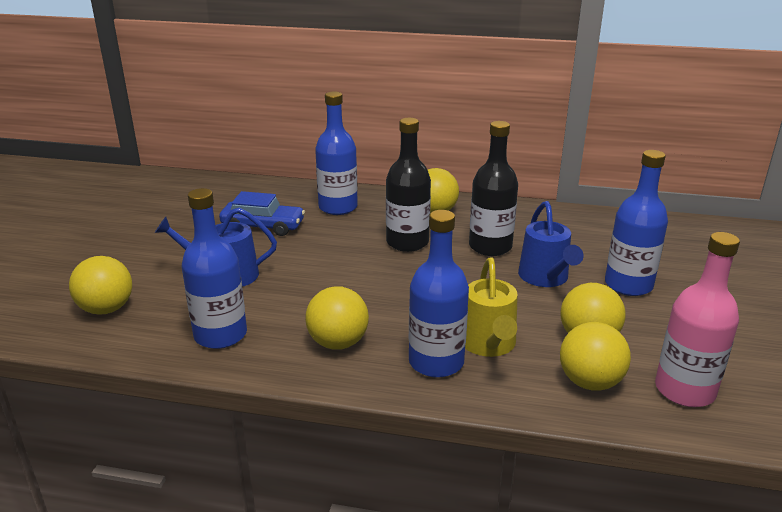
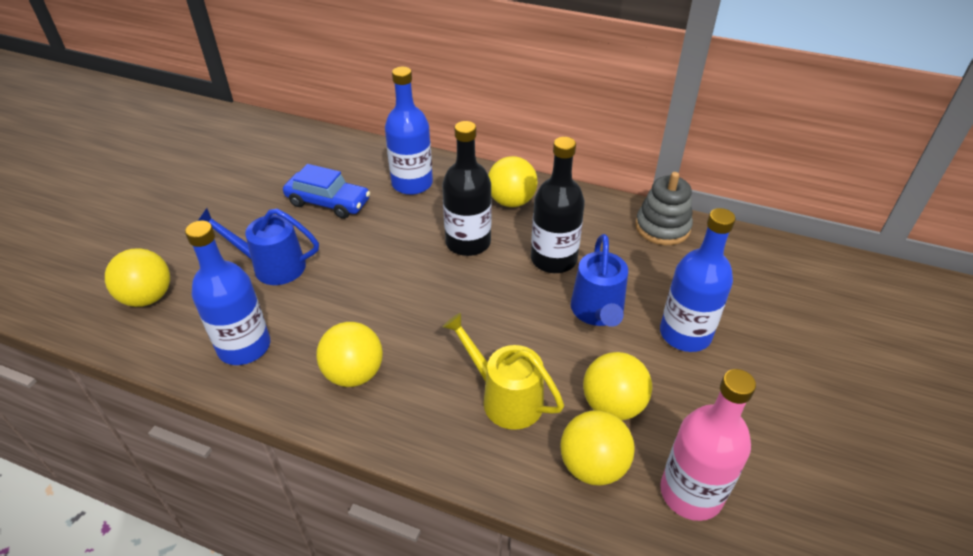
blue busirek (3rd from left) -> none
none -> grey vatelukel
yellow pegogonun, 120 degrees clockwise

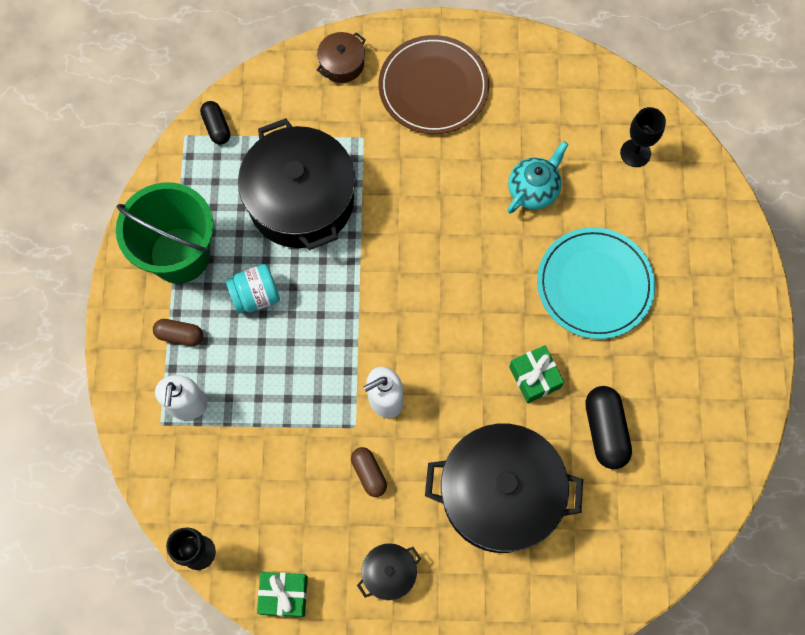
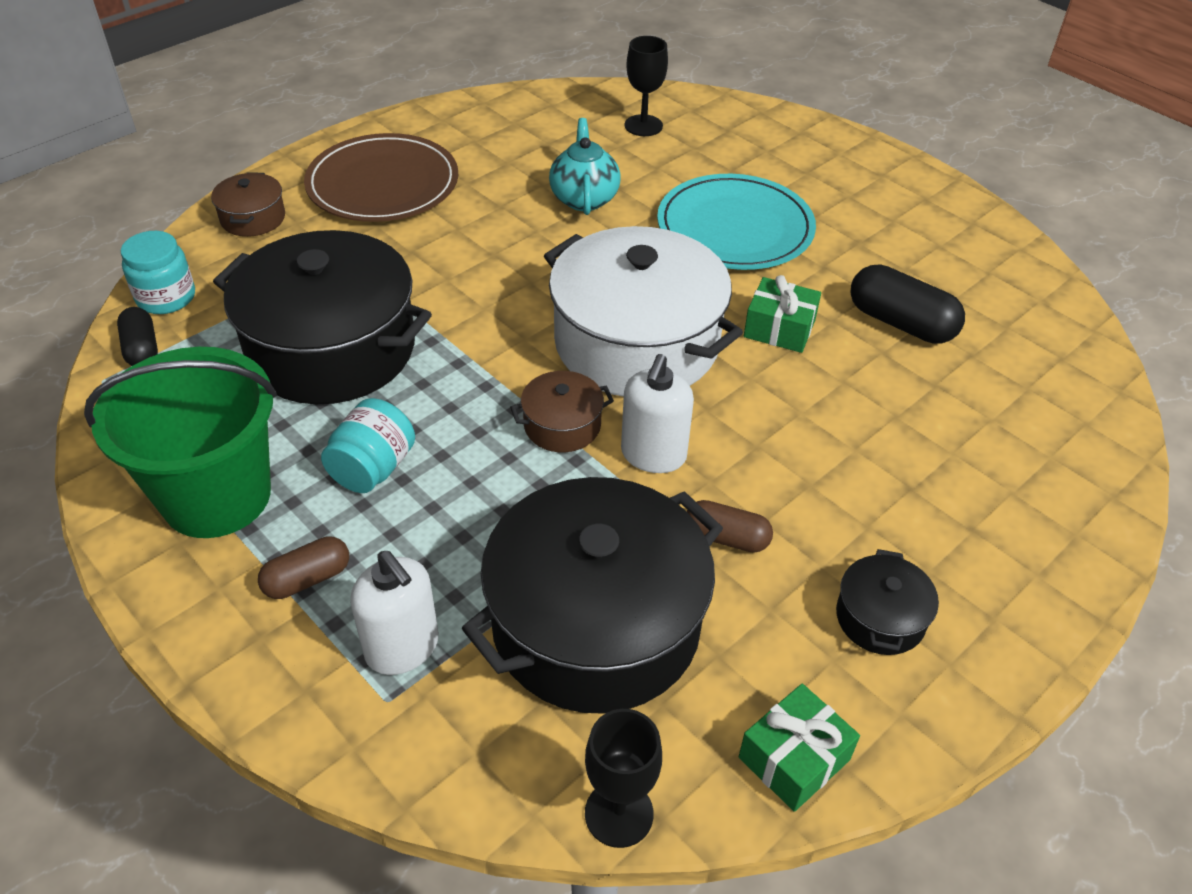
none -> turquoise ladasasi (1st from left)
none -> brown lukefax (2nd from left)
none -> white lukefax
black lukefax (3rd from left in the first image) -> black lukefax (2nd from left), moved
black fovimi (1st from left), 45 degrees clockwise

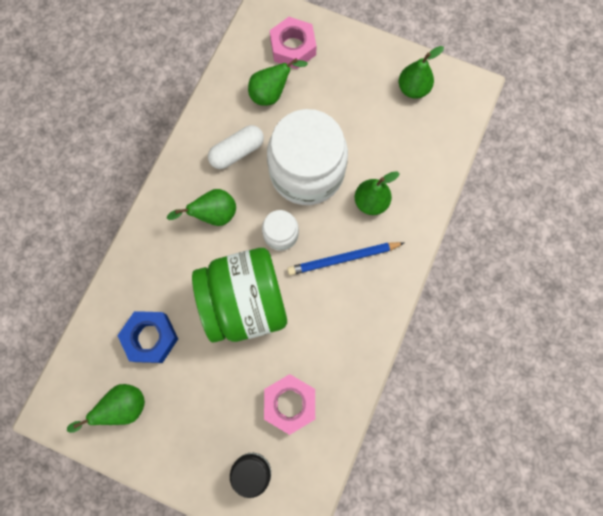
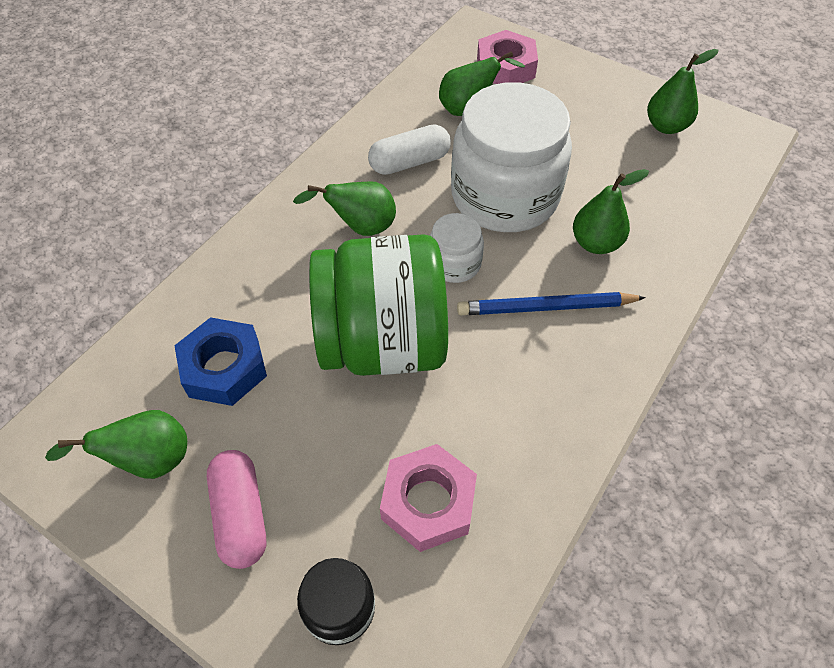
none -> pink fovimi

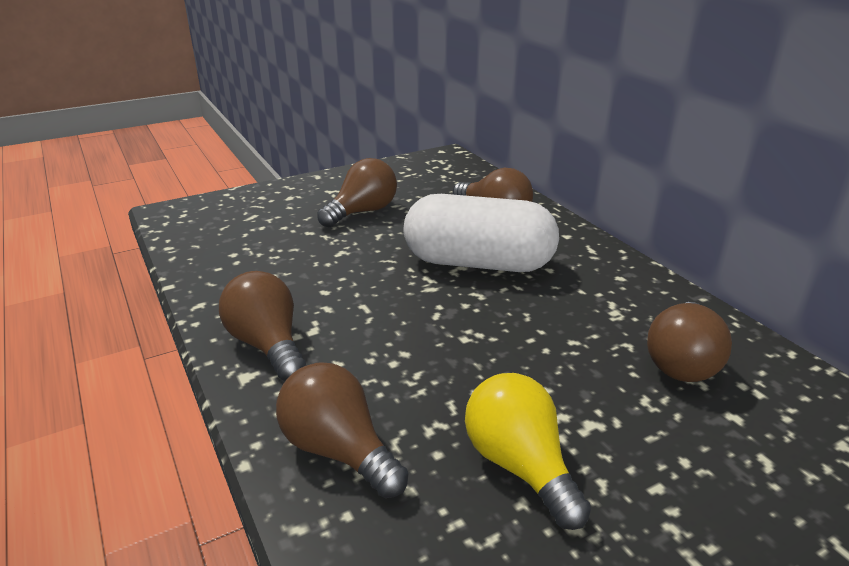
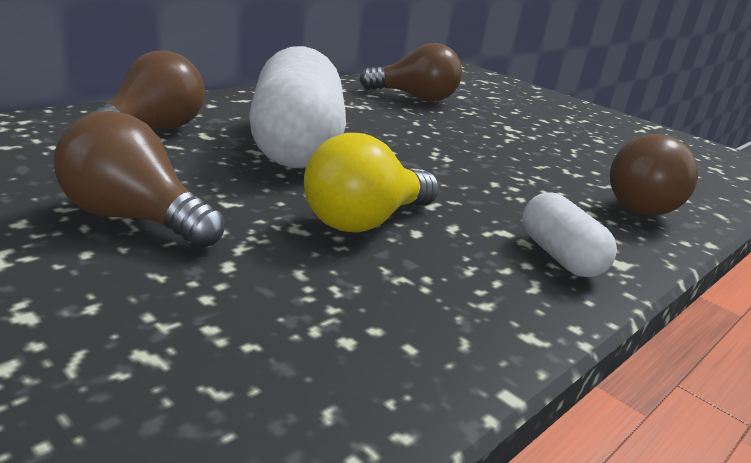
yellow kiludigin, moved
brown kiludigin (1st from left) -> white fovimi (2nd from left)

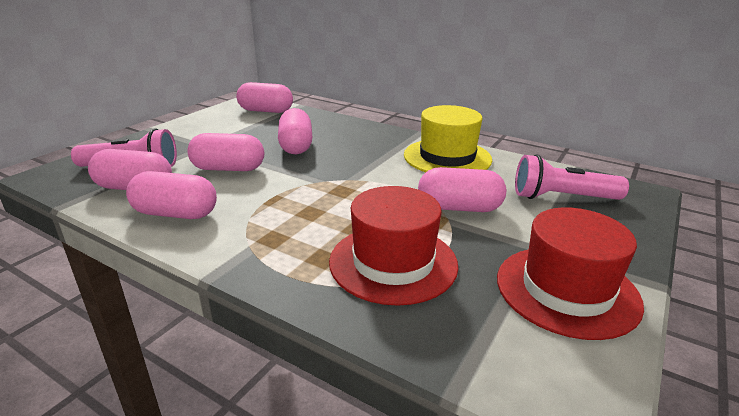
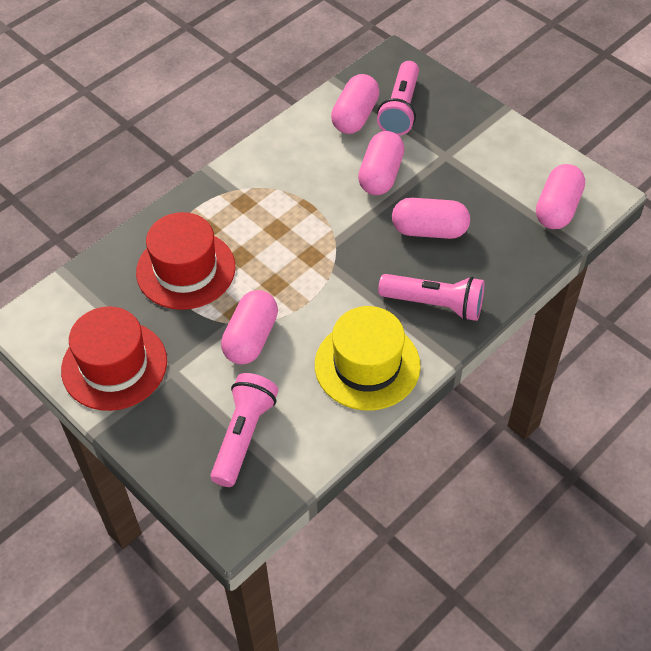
pink fovimi (2nd from left) -> none
none -> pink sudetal (3rd from left)

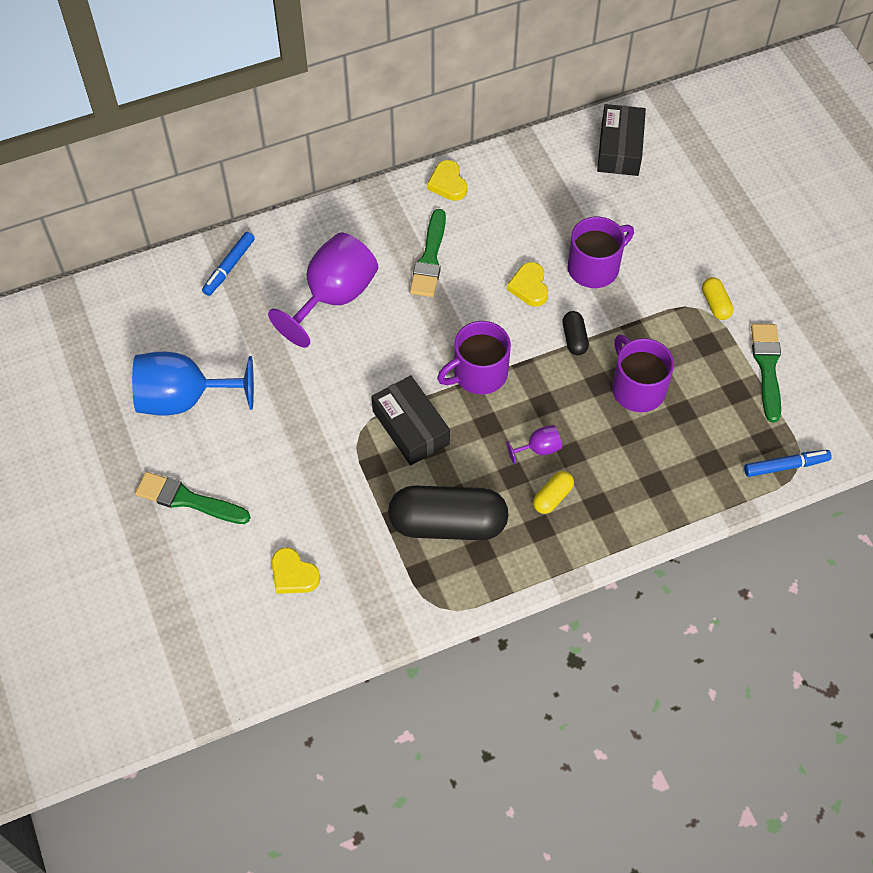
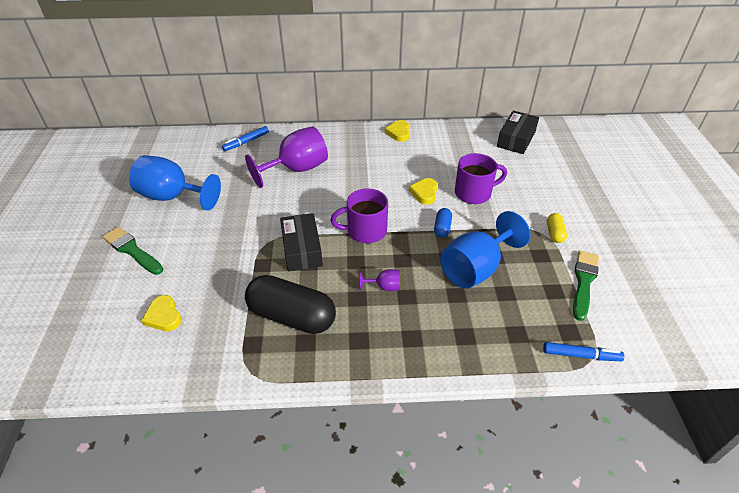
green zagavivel (2nd from left) -> none
yellow fovimi (1st from left) -> none
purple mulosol (3rd from left) -> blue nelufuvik (2nd from left)
black fovimi (2nd from left) -> blue fovimi

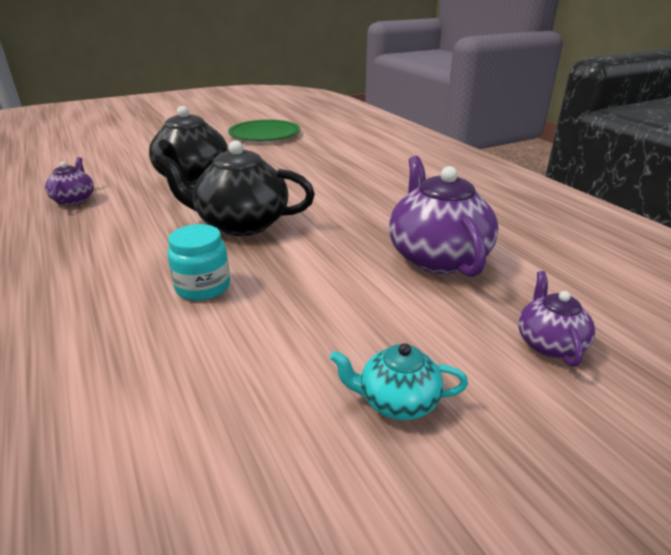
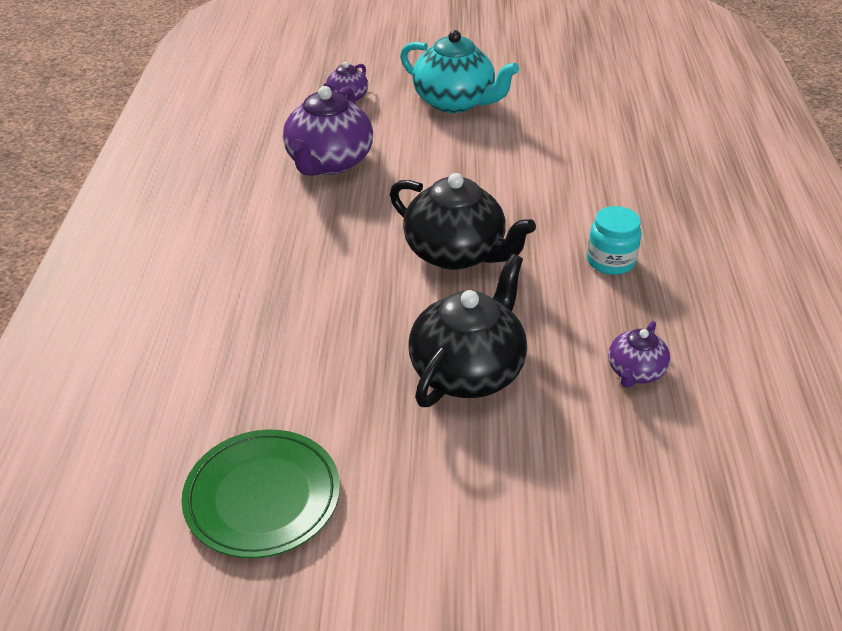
turquoise ladasasi, moved
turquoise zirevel, x1.92

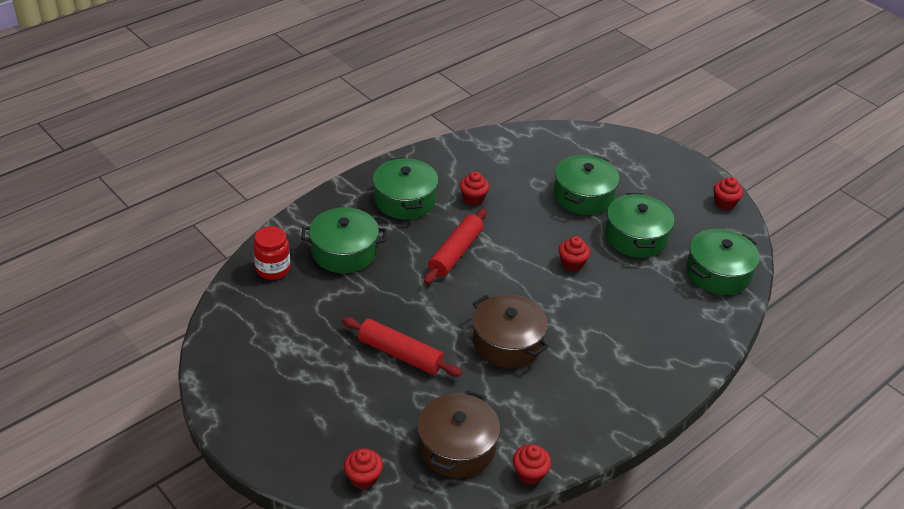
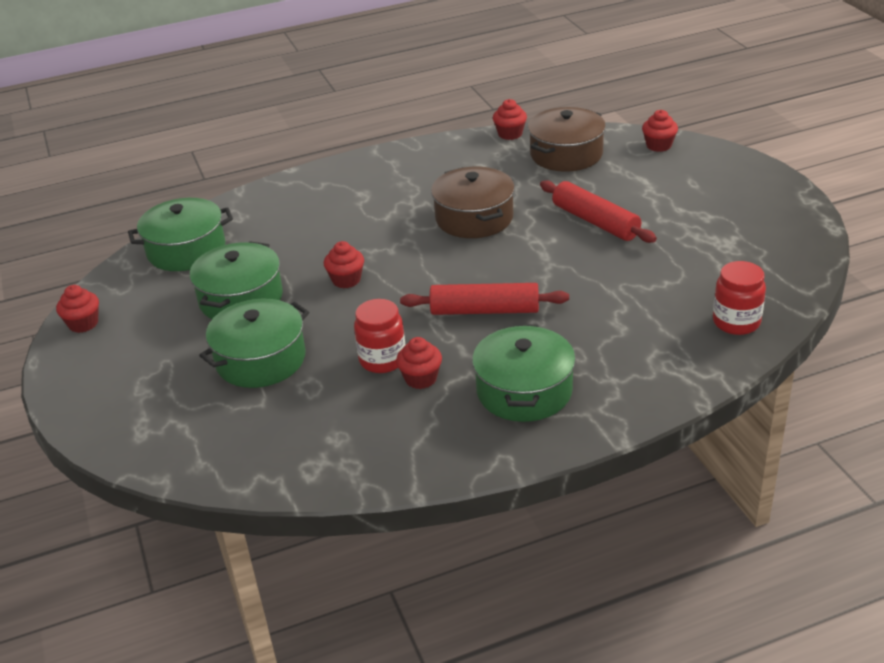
green lukefax (1st from left) -> none
none -> red ladasasi (1st from left)
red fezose (2nd from left in the first image) -> red fezose (1st from left), 45 degrees clockwise

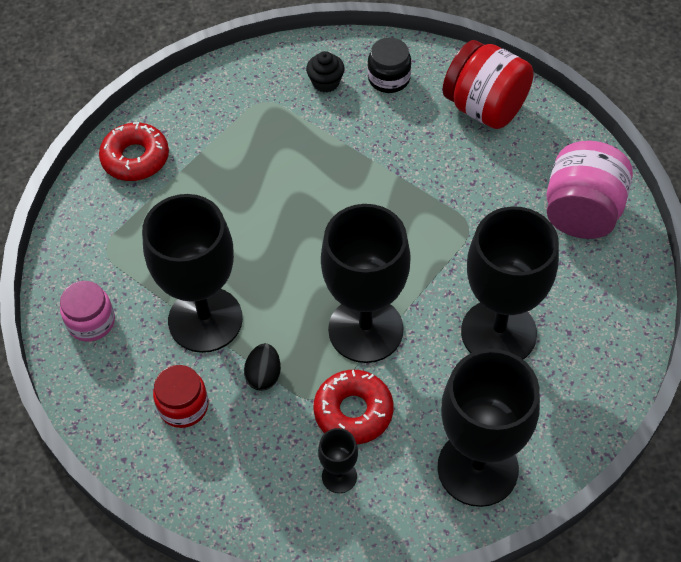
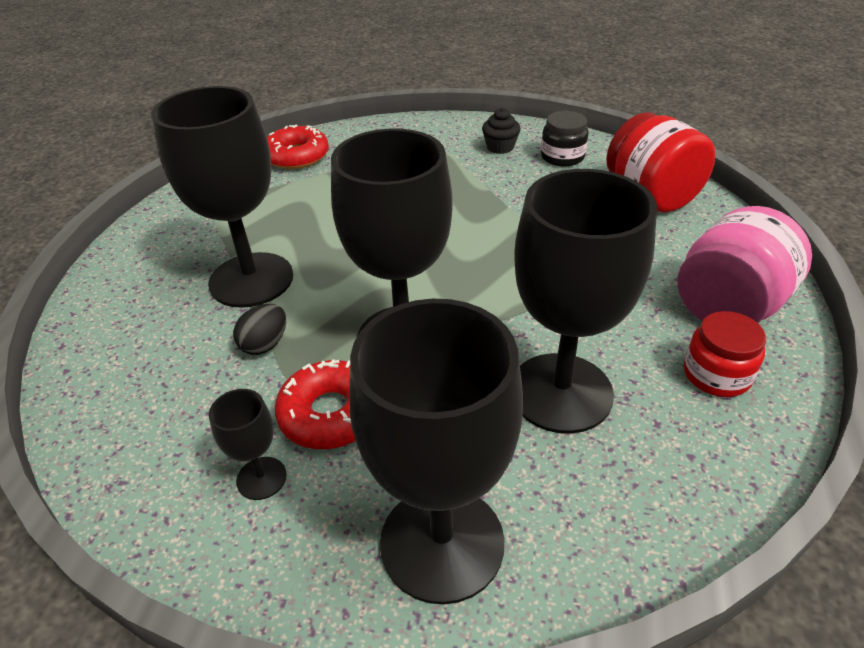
pink ladasasi (1st from left) -> none
red ladasasi (1st from left in the first image) -> red ladasasi (2nd from left), moved

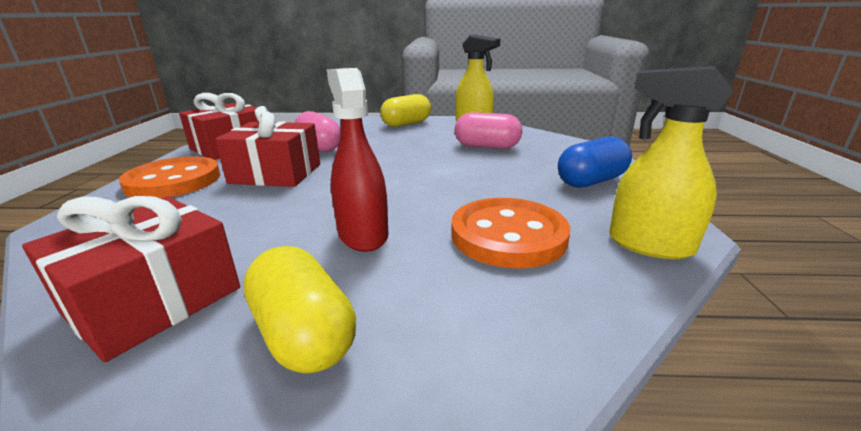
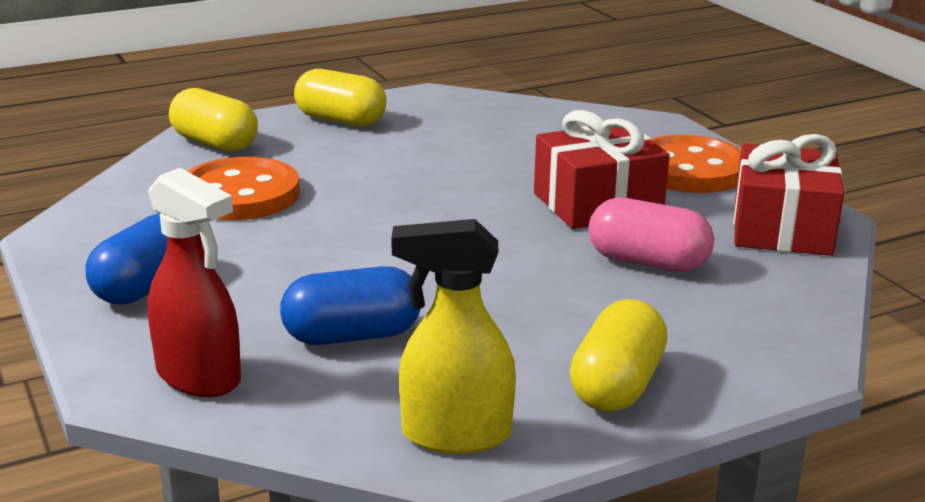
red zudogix (1st from left) -> none
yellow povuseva (2nd from left) -> none
none -> yellow fovimi (1st from left)
red povuseva, moved
pink fovimi (2nd from left) -> blue fovimi (2nd from left)

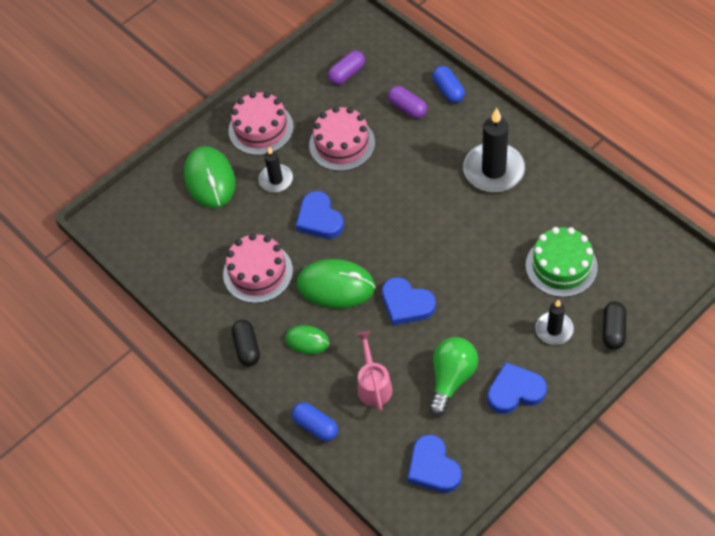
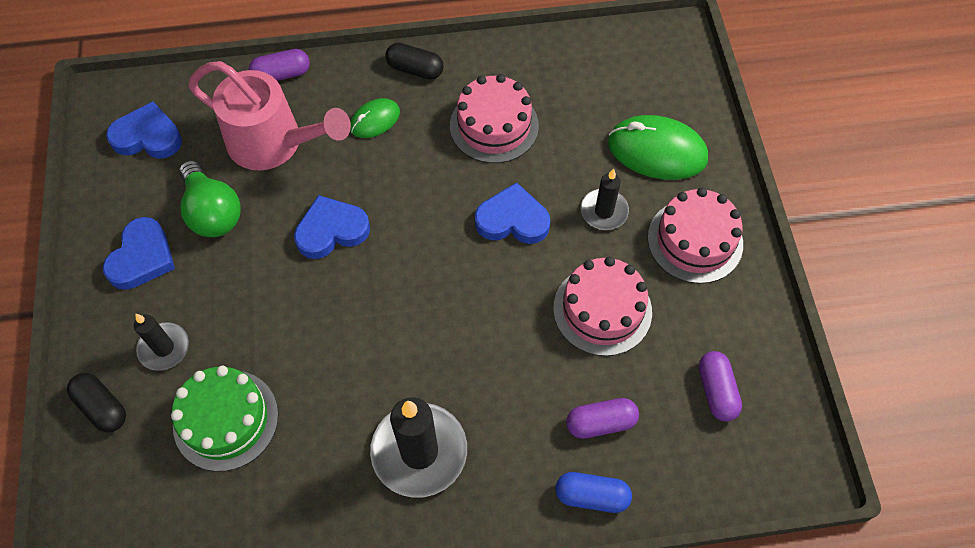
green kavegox (3rd from left) -> none
blue fovimi (1st from left) -> purple fovimi (1st from left)
pink pegogonun, x1.77

